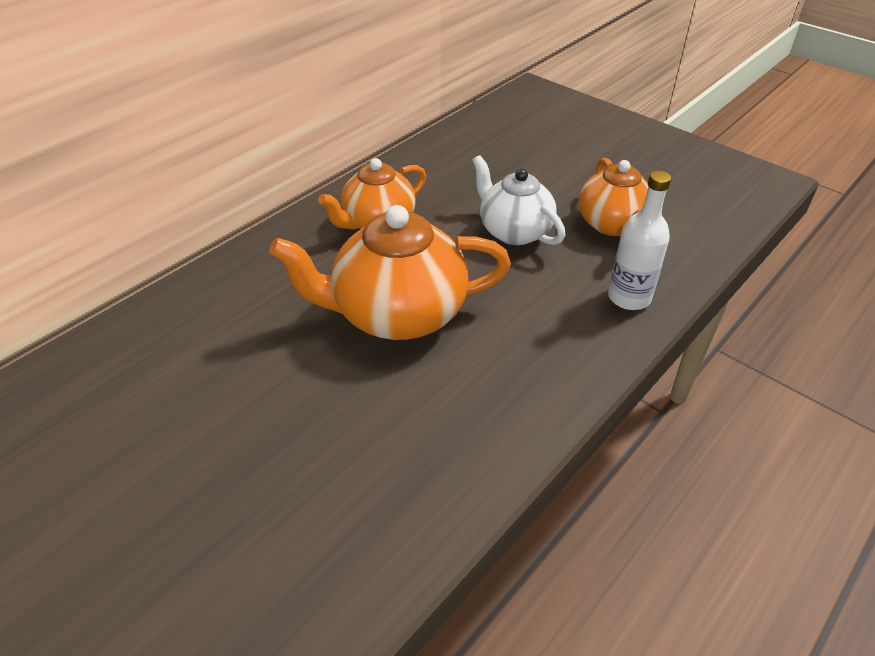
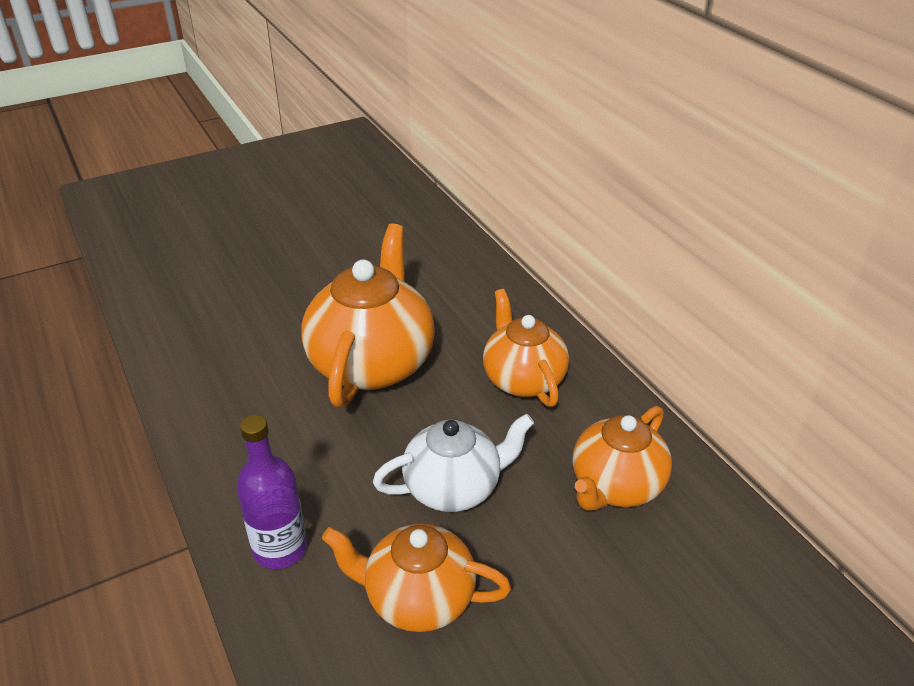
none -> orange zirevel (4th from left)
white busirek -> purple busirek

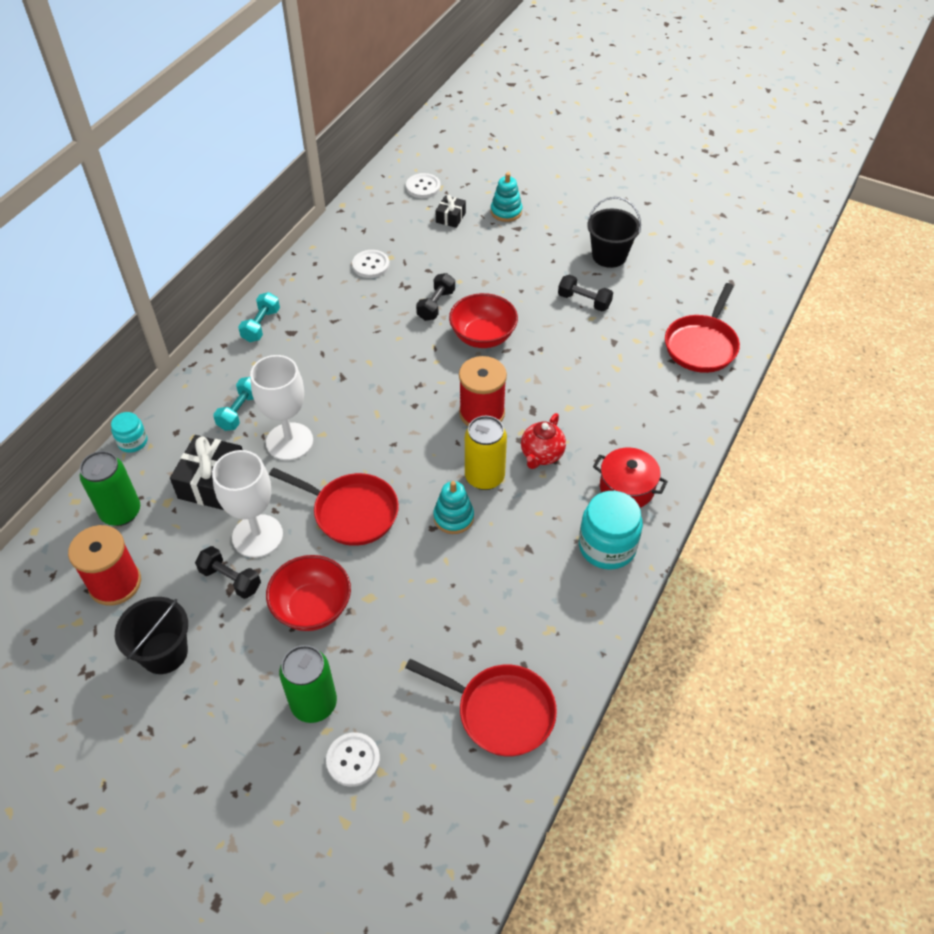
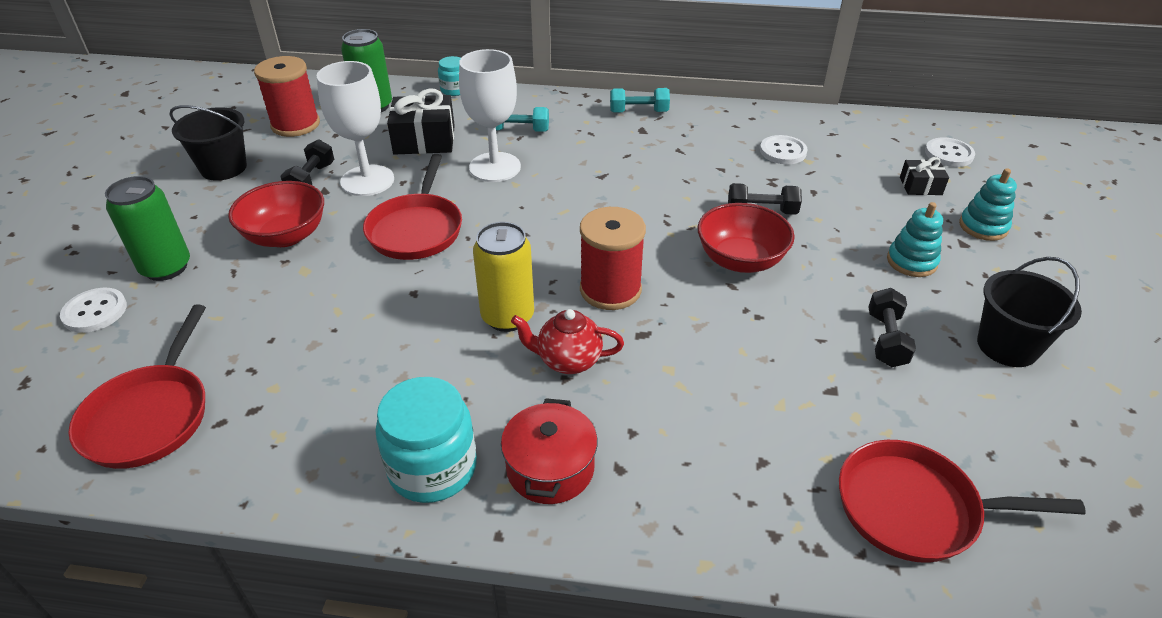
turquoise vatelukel (1st from left), moved

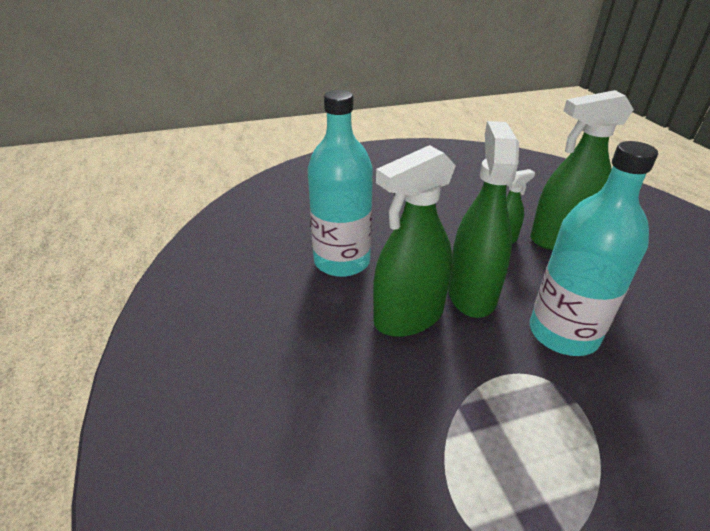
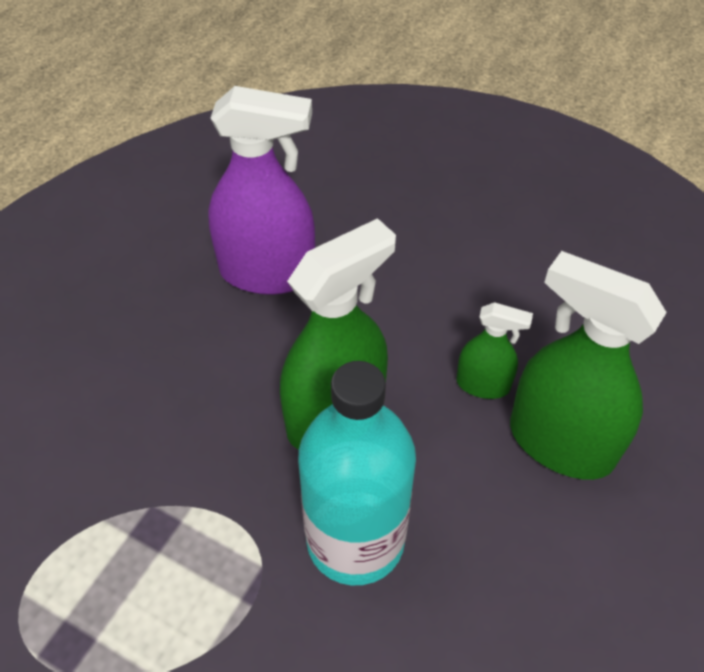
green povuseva (1st from left) -> none
turquoise busirek (1st from left) -> purple povuseva

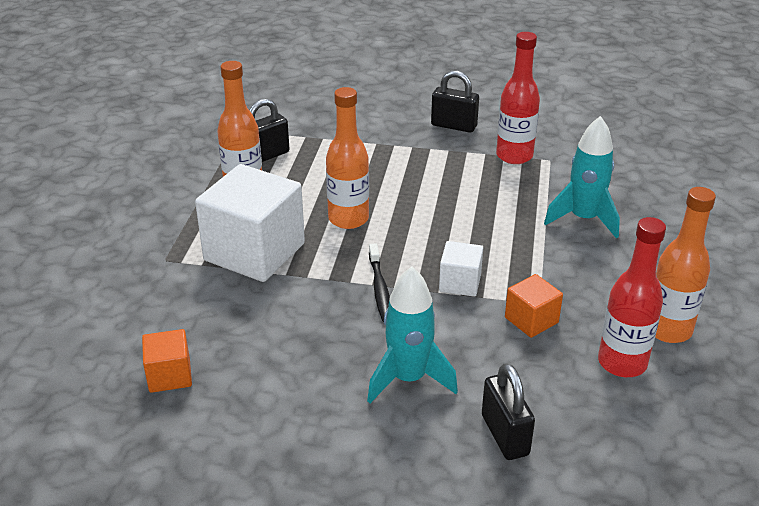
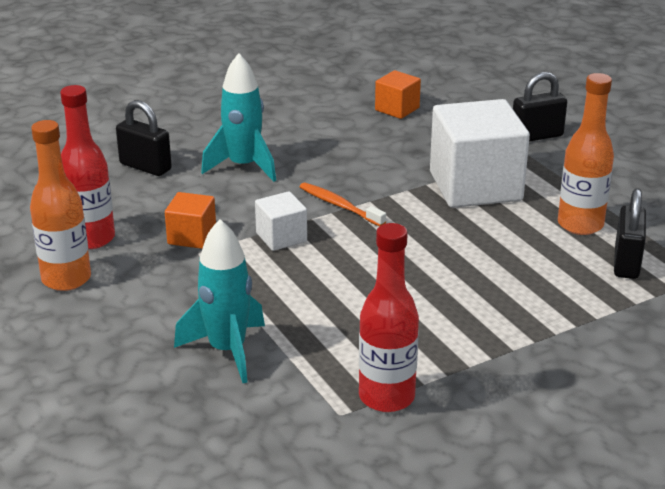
orange busirek (2nd from left) -> none
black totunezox (2nd from left), moved
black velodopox -> orange velodopox

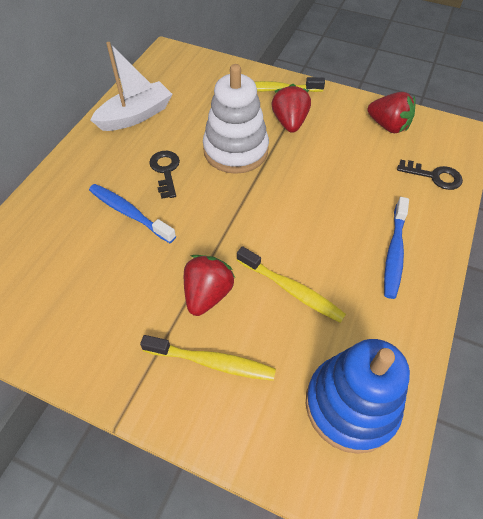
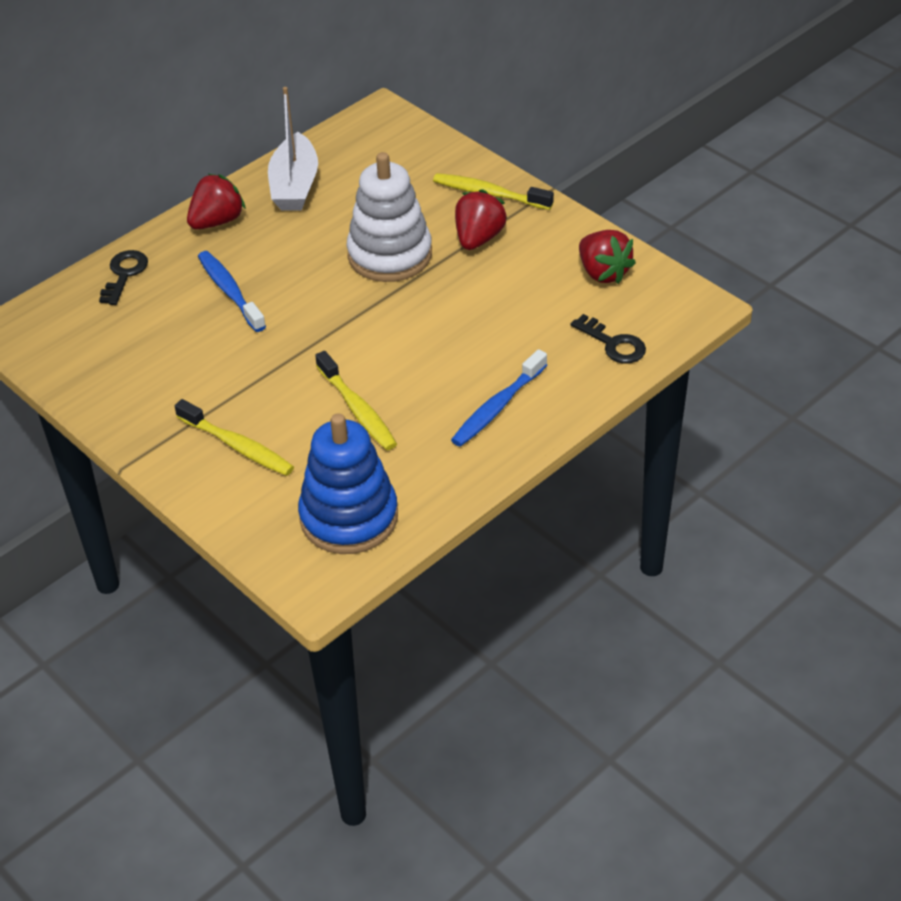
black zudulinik (1st from left), moved
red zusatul (1st from left), moved
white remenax, 105 degrees clockwise

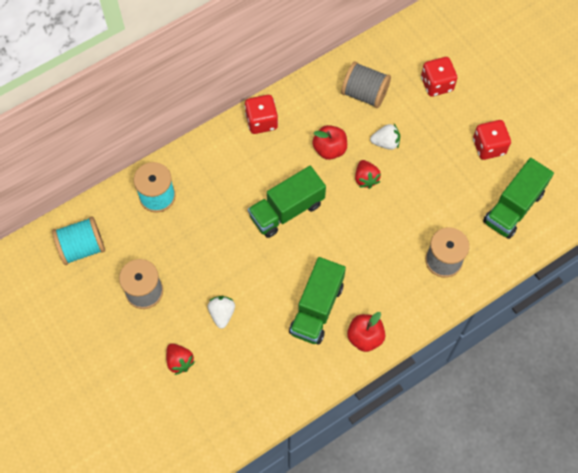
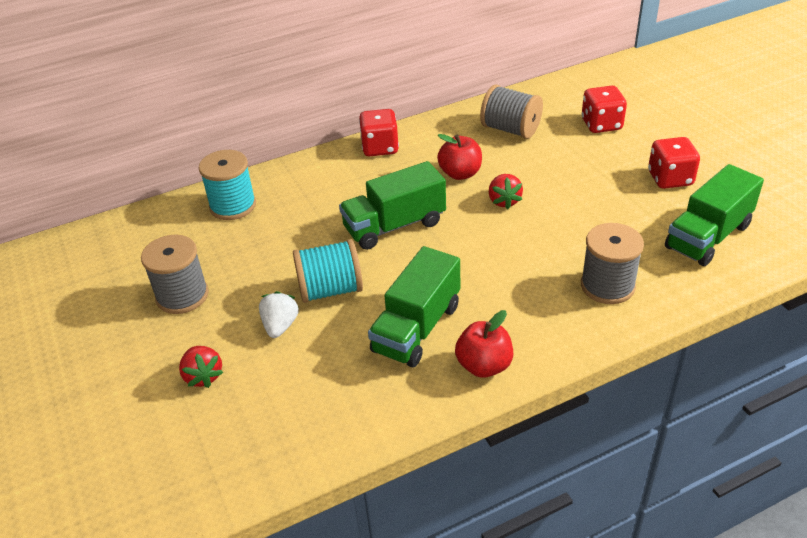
white zusatul (2nd from left) -> none
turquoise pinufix (1st from left in the first image) -> turquoise pinufix (2nd from left), moved

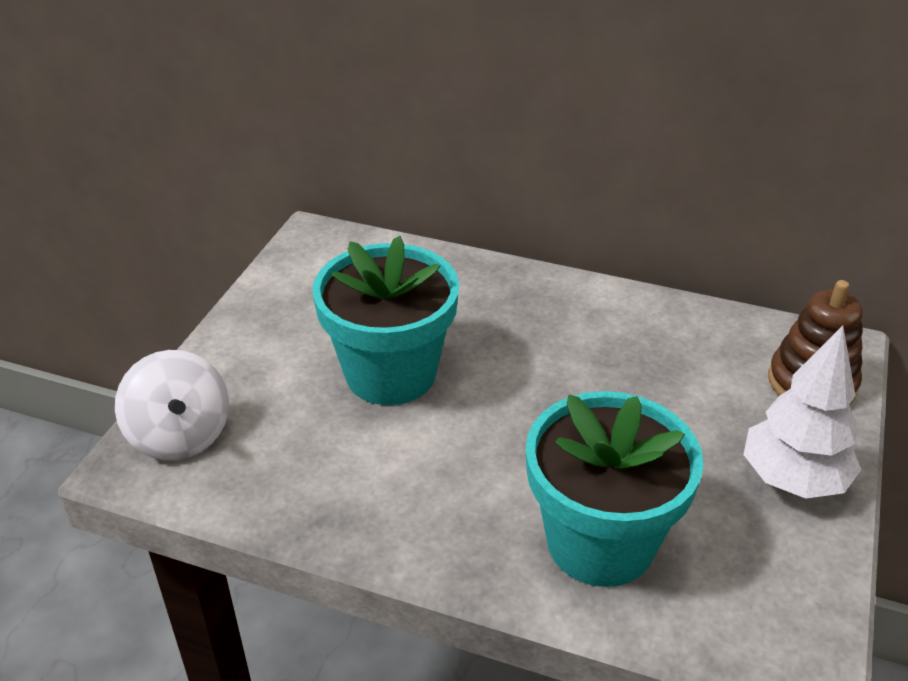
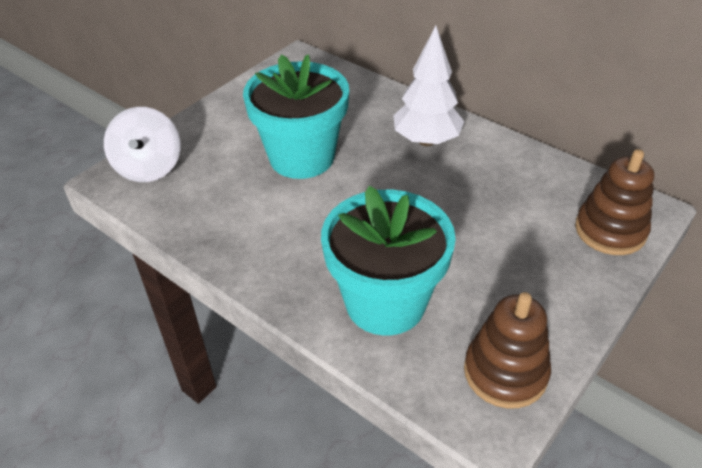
none -> brown vatelukel (1st from left)
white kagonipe, moved

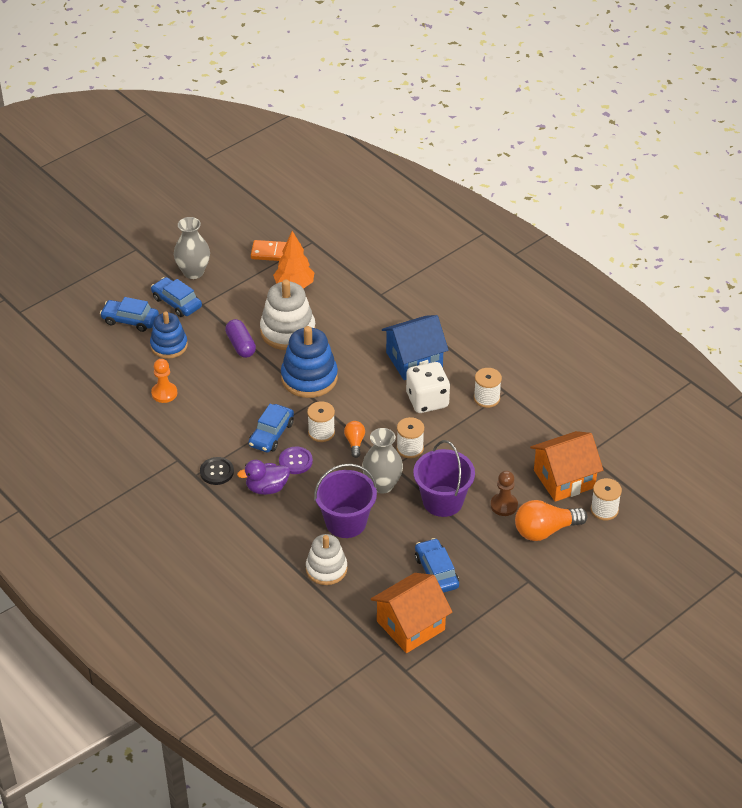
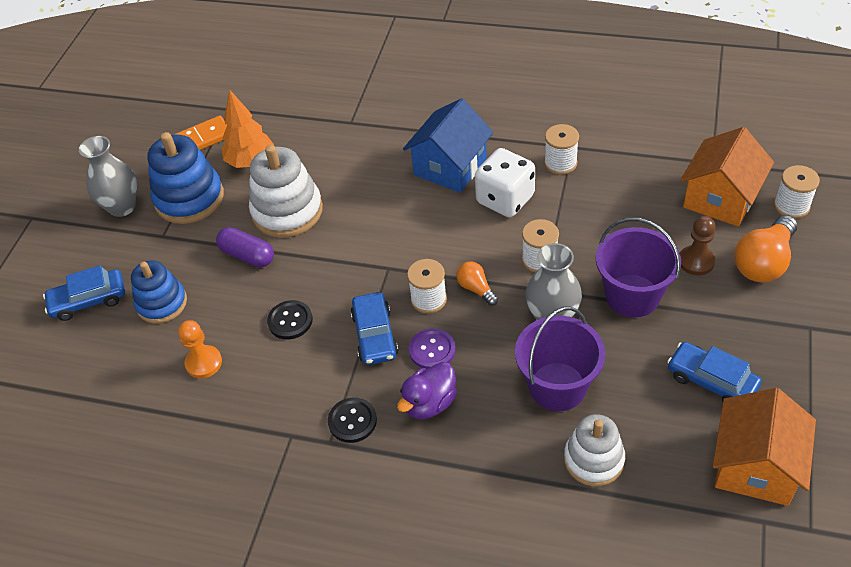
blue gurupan (2nd from left) -> none
none -> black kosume (1st from left)
blue vatelukel (2nd from left), moved

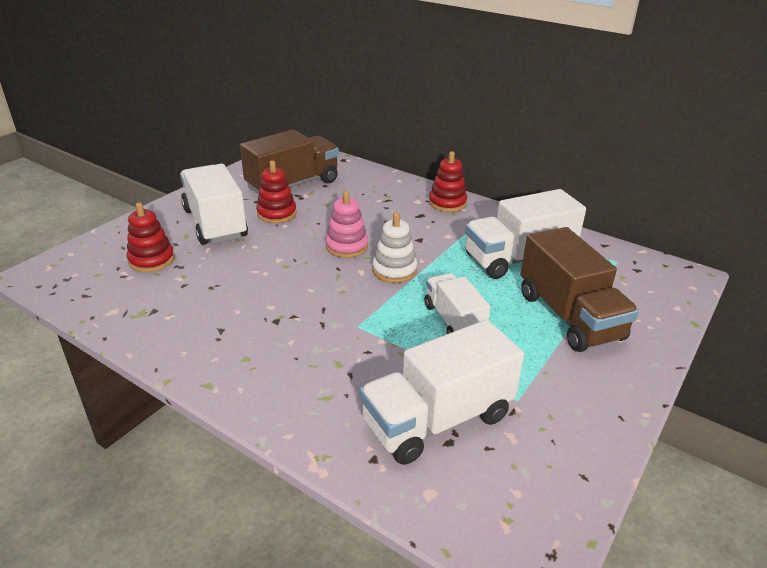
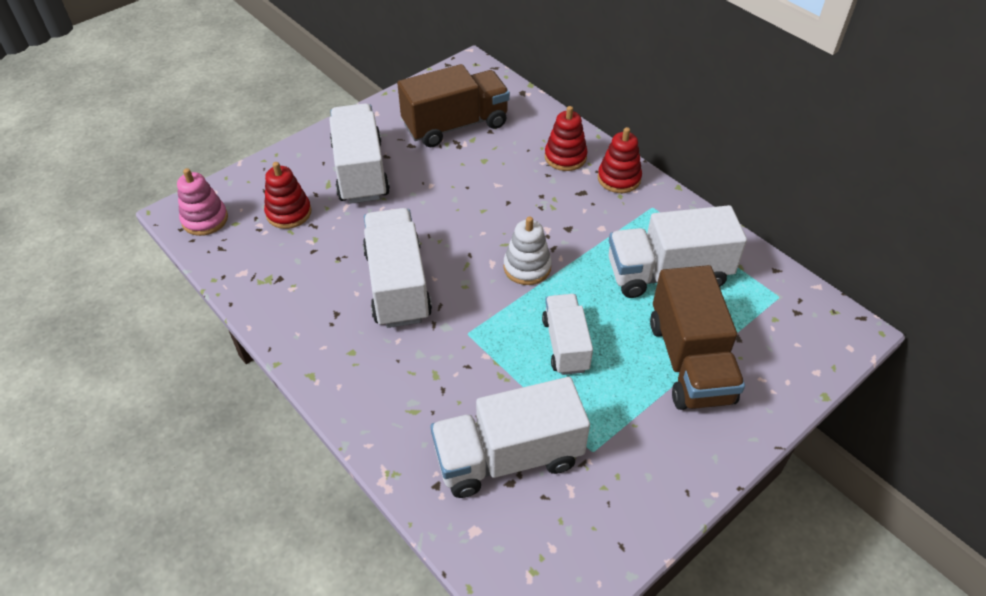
none -> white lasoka (2nd from left)
red vatelukel (2nd from left), moved
pink vatelukel, moved

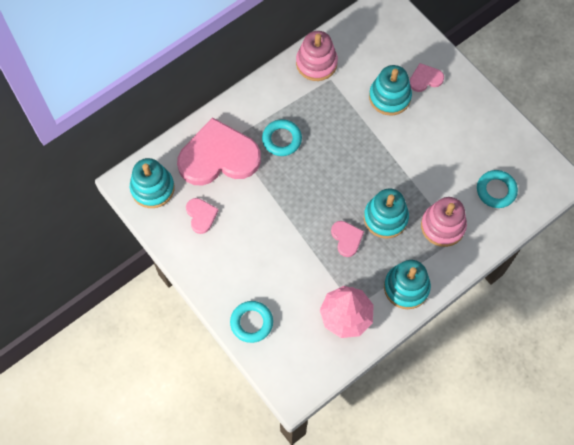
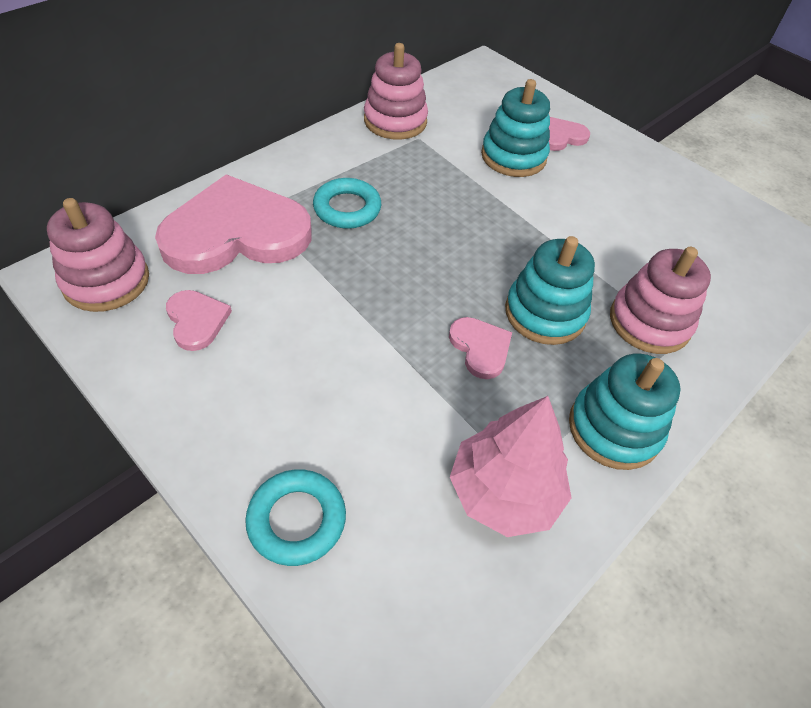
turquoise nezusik (3rd from left) -> none
turquoise vatelukel (1st from left) -> pink vatelukel (1st from left)

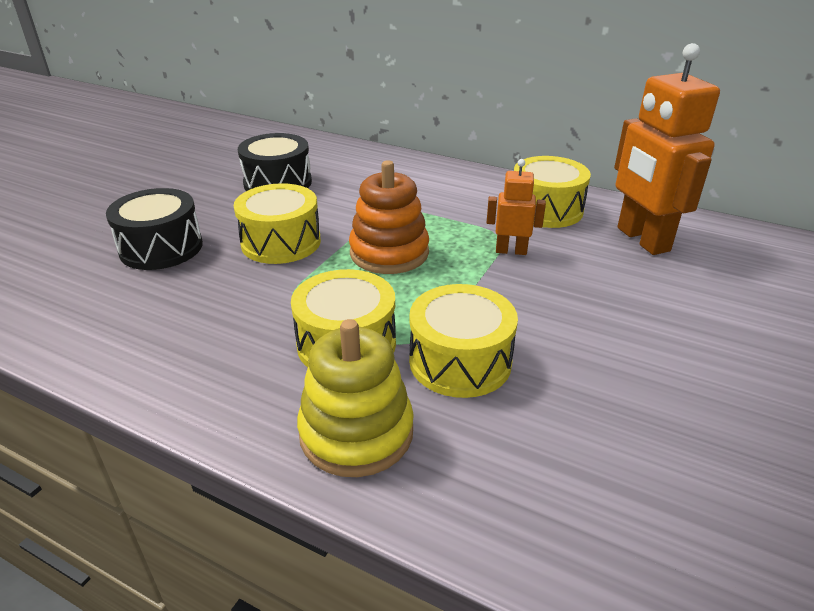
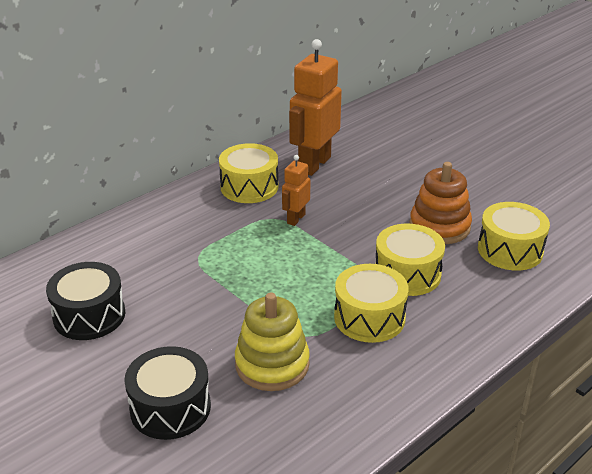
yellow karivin (1st from left in the first image) -> yellow karivin (4th from left), moved
yellow vatelukel, moved
orange vatelukel, moved
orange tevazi (2nd from left), 120 degrees clockwise

